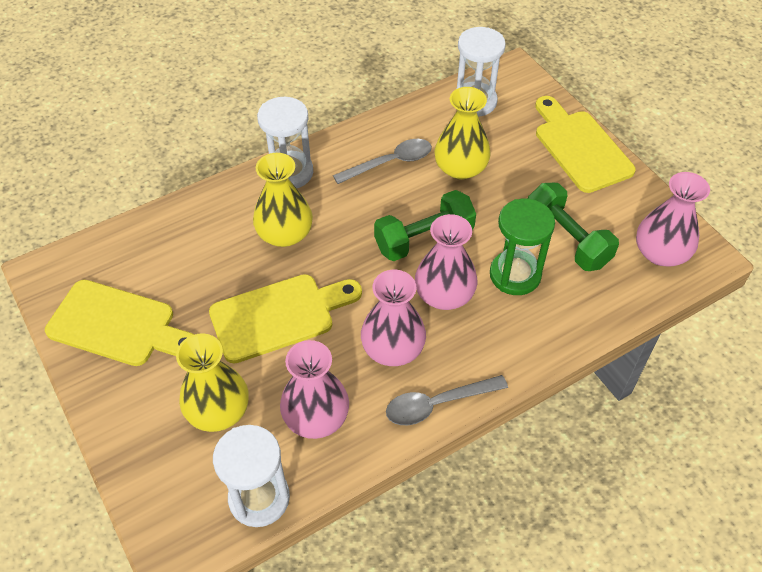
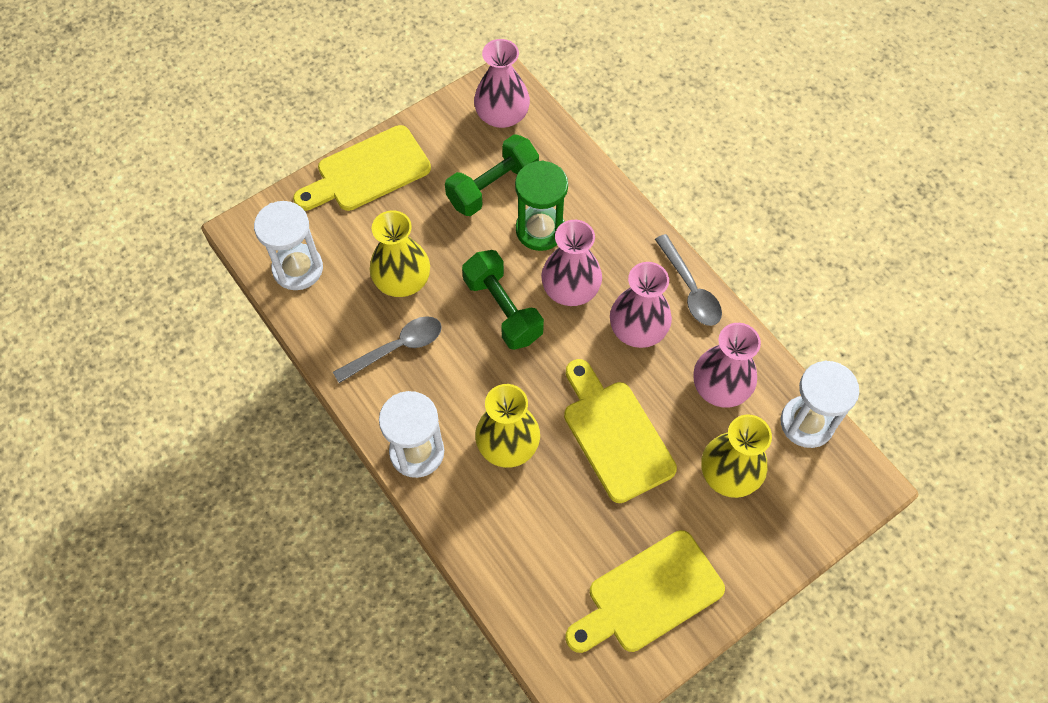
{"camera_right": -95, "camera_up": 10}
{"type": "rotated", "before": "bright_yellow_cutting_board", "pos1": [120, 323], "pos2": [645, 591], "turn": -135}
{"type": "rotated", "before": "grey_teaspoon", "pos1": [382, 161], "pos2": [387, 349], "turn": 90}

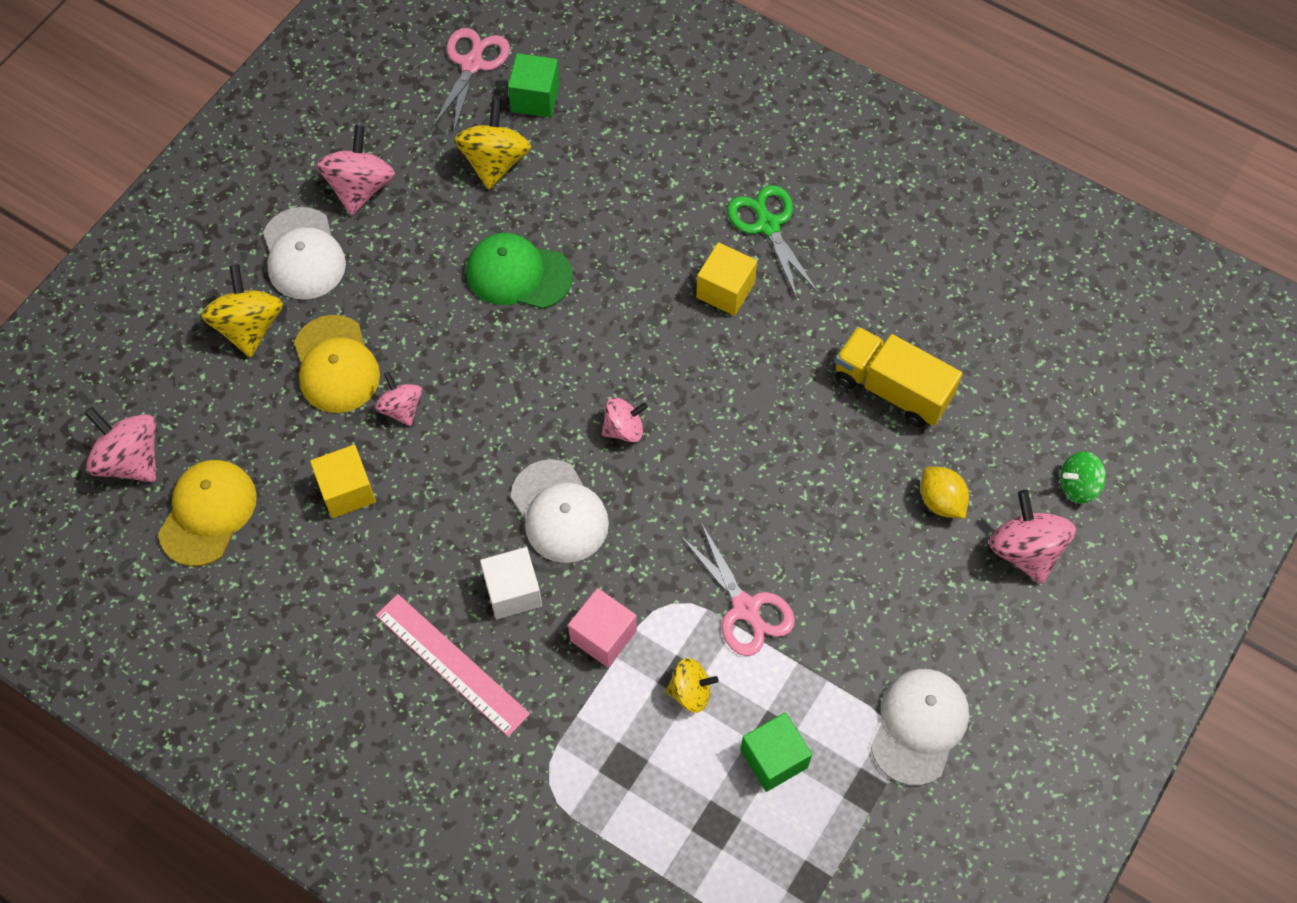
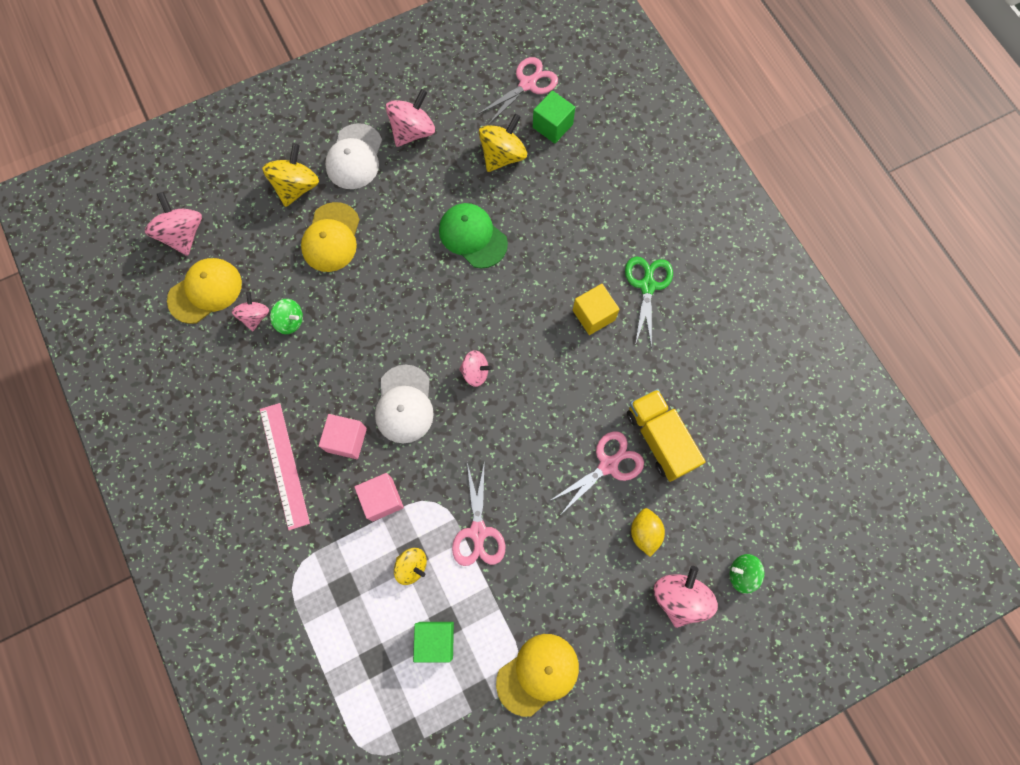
{"camera_right": 30, "camera_up": 10}
{"type": "new", "after": "rosy_scissors", "pos2": [597, 472]}
{"type": "shifted", "before": "rosy_spinning_top", "pos1": [398, 399], "pos2": [250, 311]}
{"type": "swapped", "before": "bright_yellow_block", "after": "emerald_spinning_top", "pos1": [343, 481], "pos2": [286, 316]}
{"type": "repainted", "before": "snow-white_block", "after": "rosy_block", "pos1": [511, 583], "pos2": [343, 436]}
{"type": "repainted", "before": "snow-white_cap", "after": "bright_yellow_cap", "pos1": [920, 727], "pos2": [537, 675]}

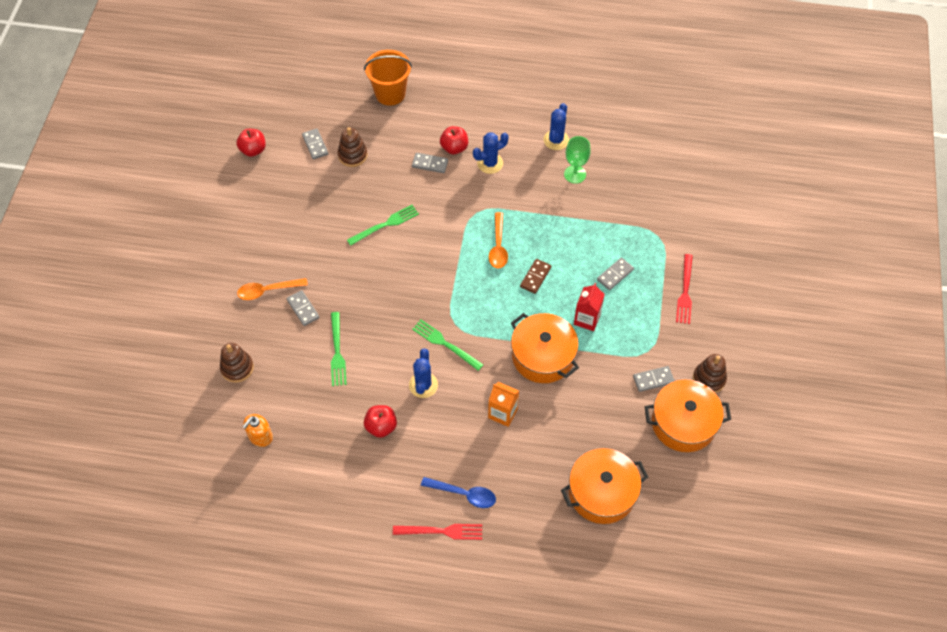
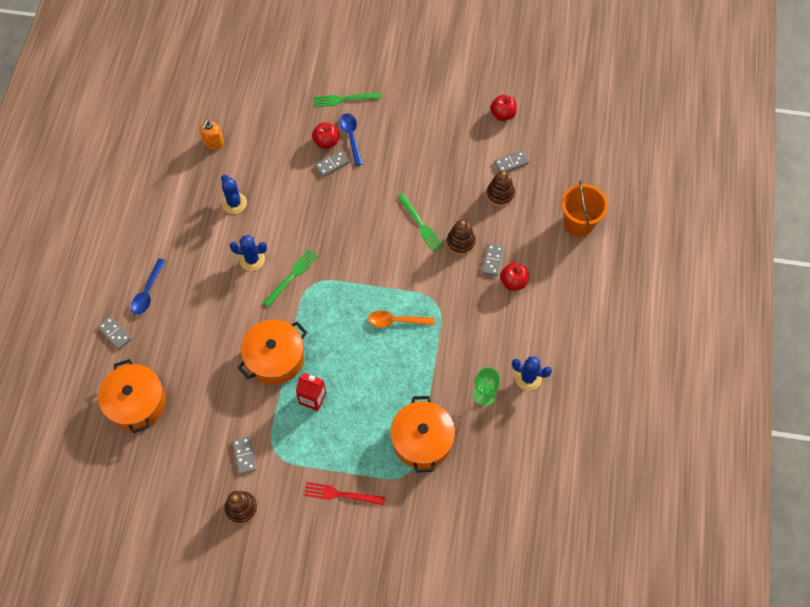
{"camera_right": 90, "camera_up": 5}
{"type": "gone", "before": "red_fork", "pos1": [437, 532]}
{"type": "gone", "before": "orange-coloured_milk_carton", "pos1": [503, 404]}
{"type": "gone", "before": "brown_domino", "pos1": [535, 276]}
{"type": "shifted", "before": "brown_stacking_toy", "pos1": [237, 363], "pos2": [461, 237]}
{"type": "shifted", "before": "emerald_fork", "pos1": [339, 349], "pos2": [347, 100]}
{"type": "shifted", "before": "red_toy_apple", "pos1": [380, 421], "pos2": [325, 135]}
{"type": "shifted", "before": "blue_cactus", "pos1": [491, 153], "pos2": [234, 194]}
{"type": "shifted", "before": "grey_domino", "pos1": [615, 274], "pos2": [115, 333]}
{"type": "shifted", "before": "orange-coloured_cooking_pot", "pos1": [688, 416], "pos2": [422, 434]}
{"type": "repainted", "before": "orange-coloured_teaspoon", "after": "blue_teaspoon", "pos1": [272, 289], "pos2": [351, 139]}
{"type": "rotated", "before": "orange-coloured_soap_pump", "pos1": [258, 430], "pos2": [211, 134], "turn": -105}

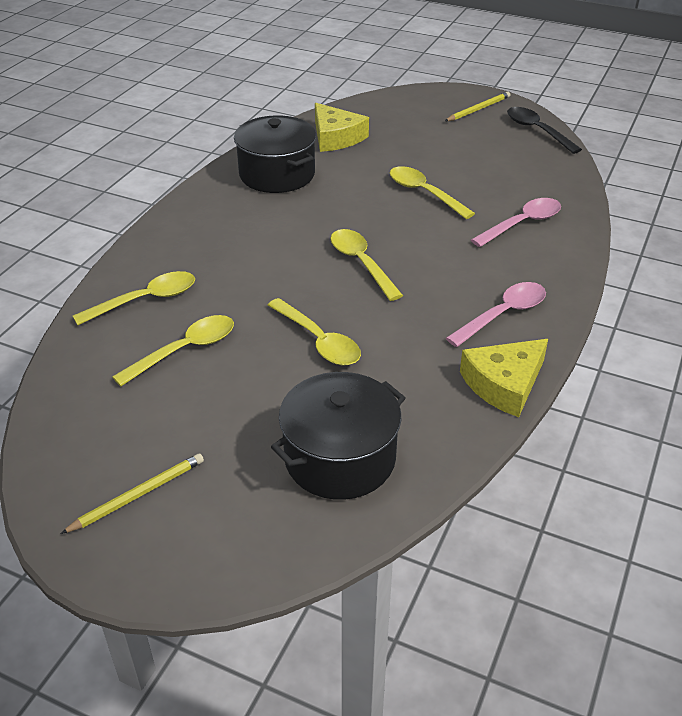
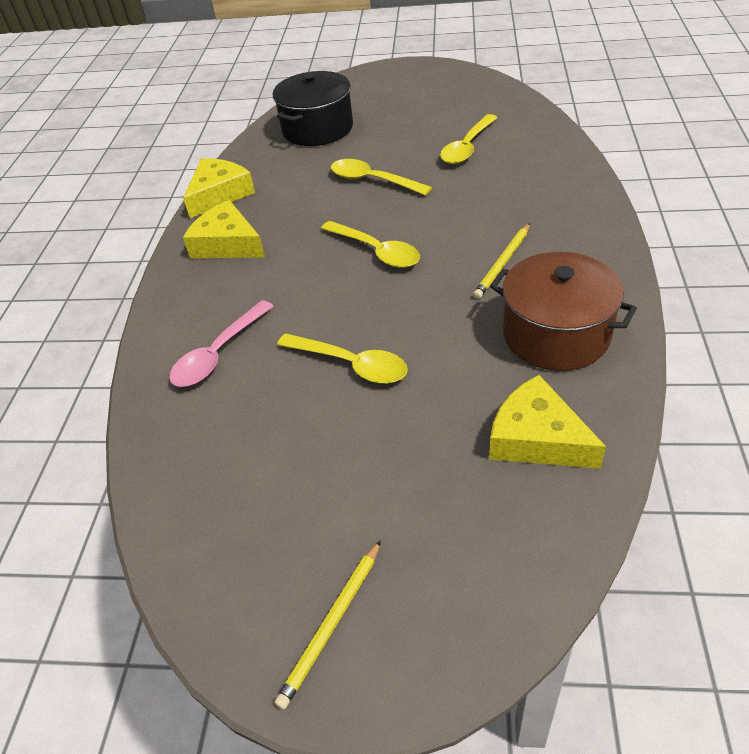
{"camera_right": 165, "camera_up": 5}
{"type": "gone", "before": "bright_yellow_teaspoon", "pos1": [134, 298]}
{"type": "gone", "before": "black_teaspoon", "pos1": [544, 130]}
{"type": "shifted", "before": "bright_yellow_lead_pencil", "pos1": [132, 493], "pos2": [501, 261]}
{"type": "swapped", "before": "rosy_teaspoon", "after": "bright_yellow_cheese", "pos1": [496, 314], "pos2": [224, 229]}
{"type": "repainted", "before": "black_cooking_pot", "after": "brown_cooking_pot", "pos1": [275, 154], "pos2": [563, 311]}

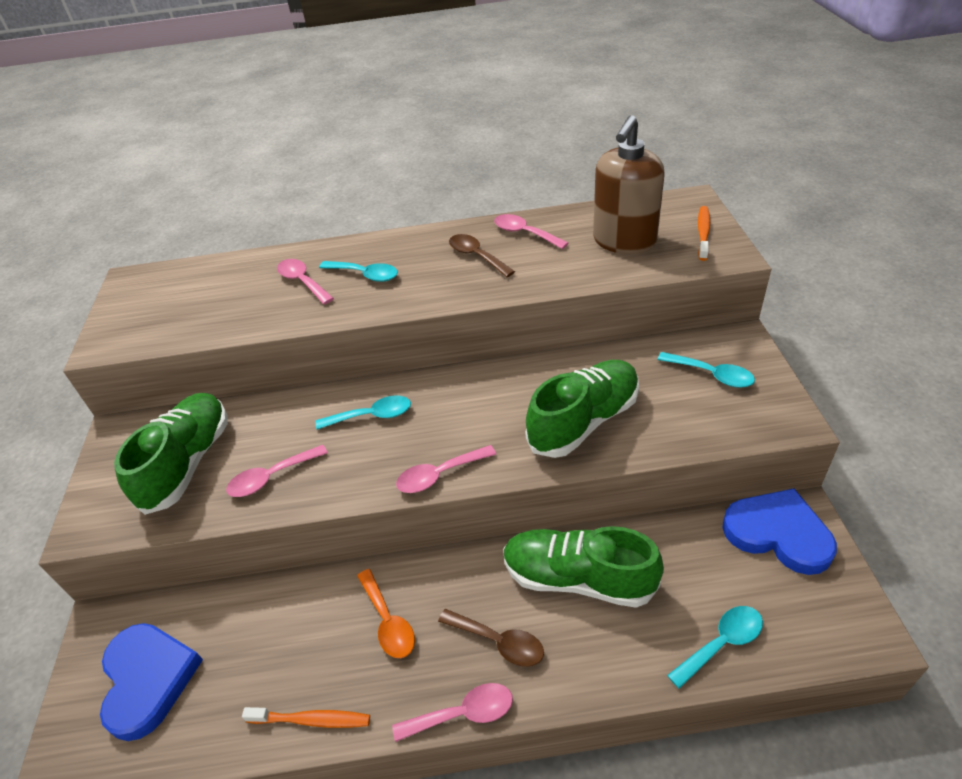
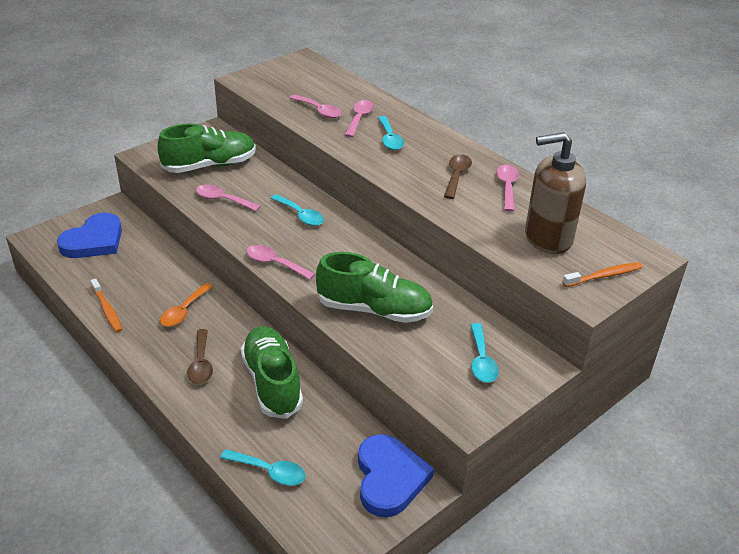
{"camera_right": 50, "camera_up": -5}
{"type": "shifted", "before": "rosy_teaspoon", "pos1": [452, 712], "pos2": [316, 106]}

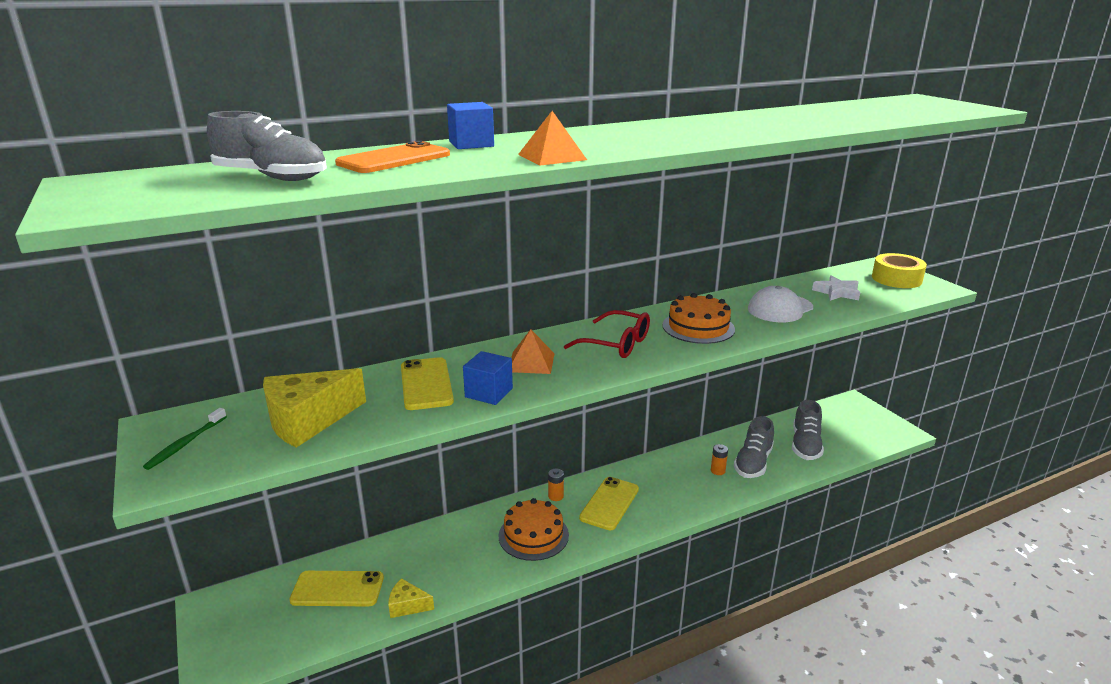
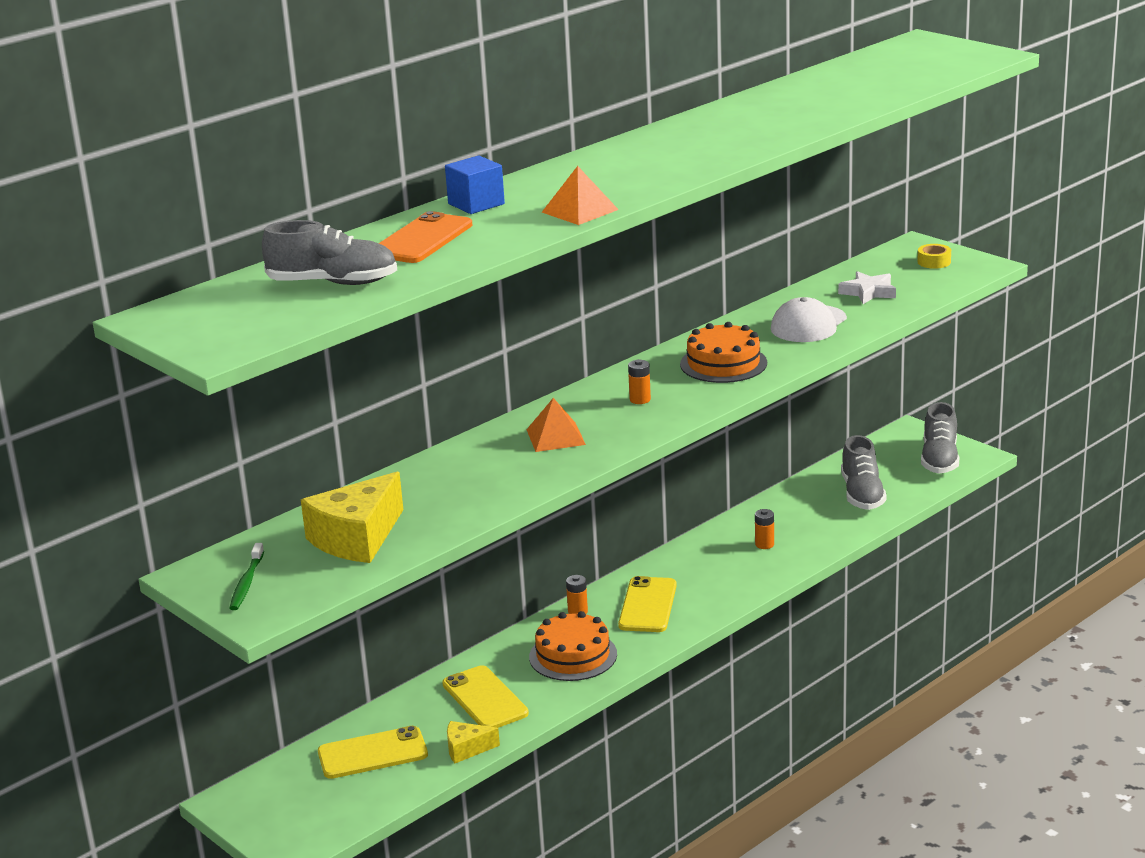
{"camera_right": -15, "camera_up": 0}
{"type": "gone", "before": "blue_block", "pos1": [488, 378]}
{"type": "shifted", "before": "bright_yellow_mobile_phone", "pos1": [427, 383], "pos2": [485, 696]}
{"type": "shifted", "before": "grey_sneaker", "pos1": [754, 447], "pos2": [940, 438]}
{"type": "swapped", "before": "red_spectacles", "after": "orange-coloured_AA_battery", "pos1": [607, 334], "pos2": [639, 381]}
{"type": "scaled", "before": "bright_yellow_tape", "pos1": [899, 270], "pos2": [934, 256], "scale": 0.55}

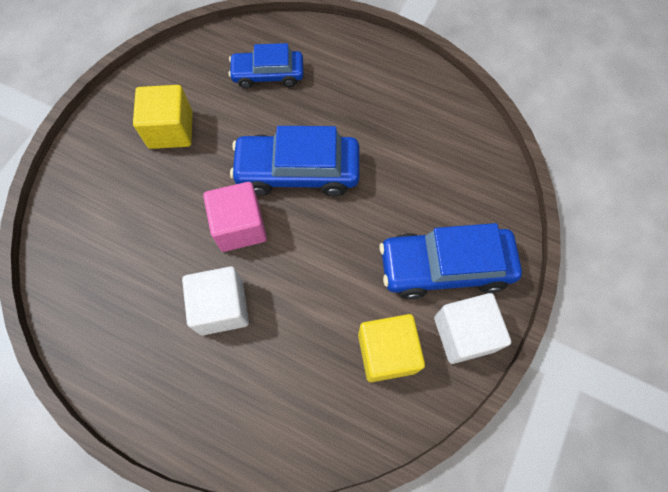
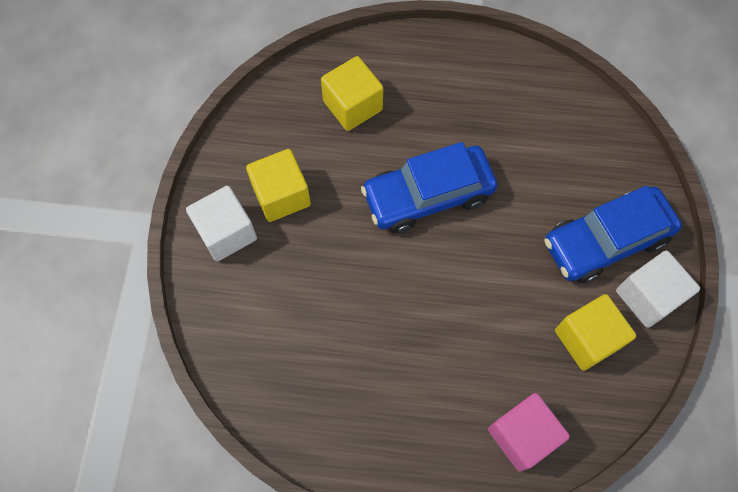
{"camera_right": -20, "camera_up": 0}
{"type": "shifted", "before": "snow-white_block", "pos1": [215, 301], "pos2": [221, 223]}
{"type": "shifted", "before": "rosy_block", "pos1": [235, 217], "pos2": [529, 432]}
{"type": "swapped", "before": "blue_car", "after": "bright_yellow_block", "pos1": [266, 66], "pos2": [352, 93]}

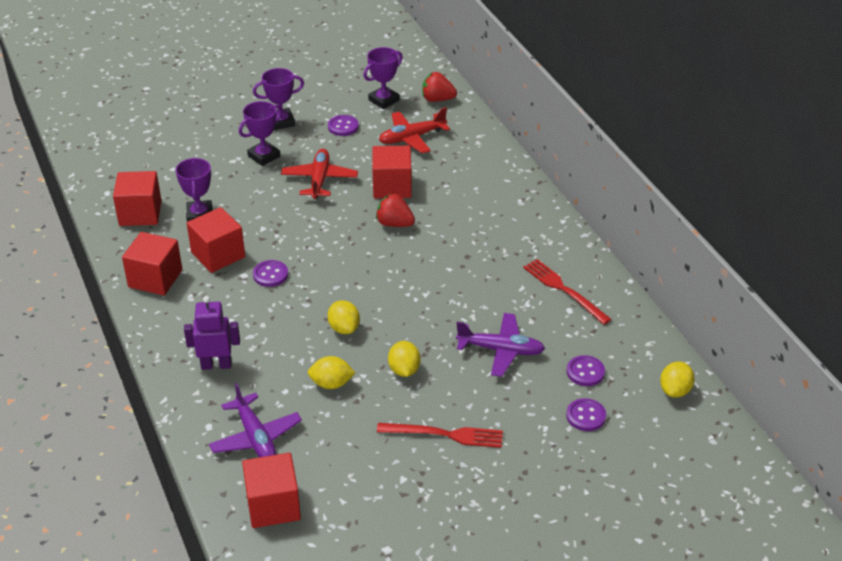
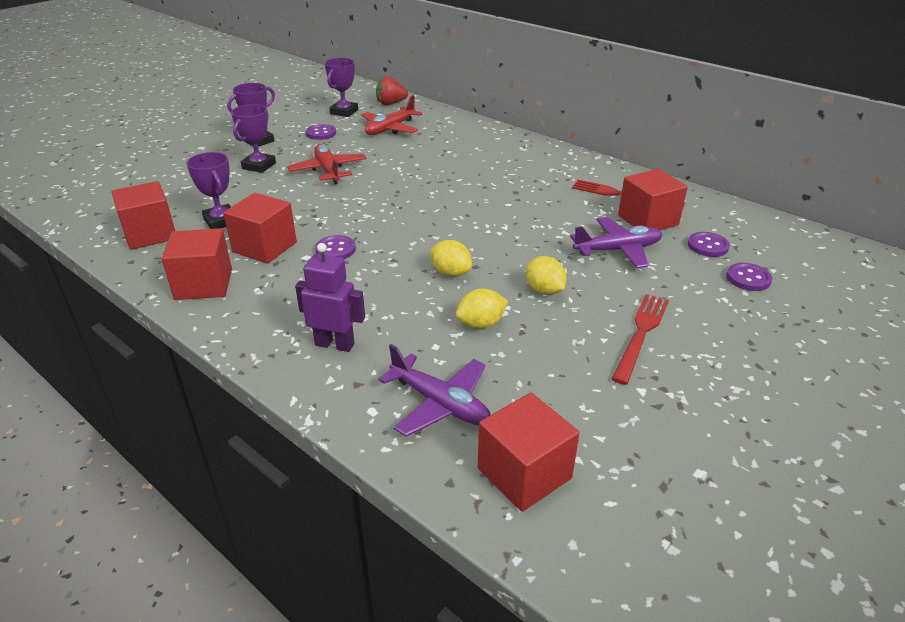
{"camera_right": -25, "camera_up": -5}
{"type": "gone", "before": "red_berry", "pos1": [395, 210]}
{"type": "gone", "before": "bright_yellow_lemon", "pos1": [677, 379]}
{"type": "shifted", "before": "red_block", "pos1": [392, 172], "pos2": [653, 199]}
{"type": "rotated", "before": "purple_robot_figure", "pos1": [212, 333], "pos2": [330, 297], "turn": 45}
{"type": "rotated", "before": "red_fork", "pos1": [440, 435], "pos2": [640, 339], "turn": -45}

